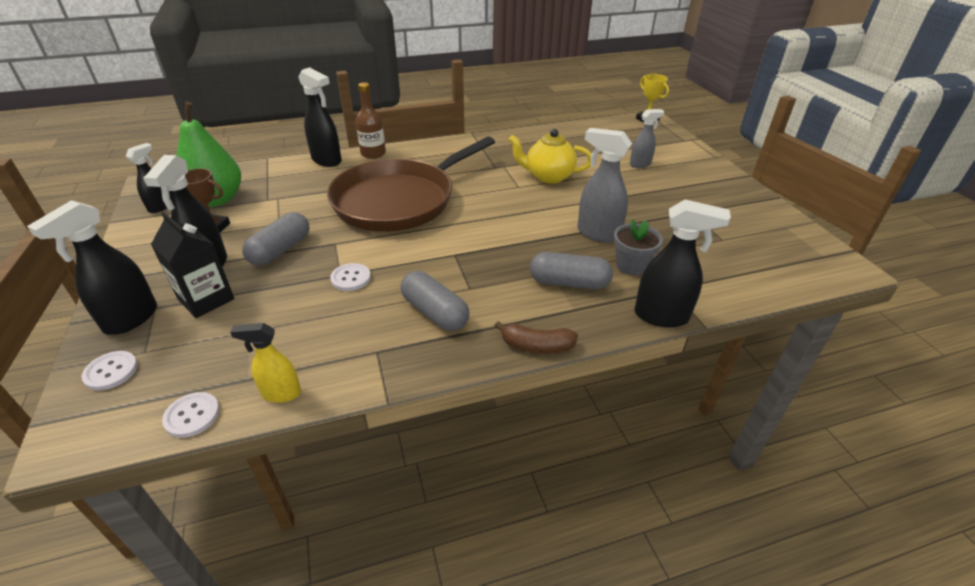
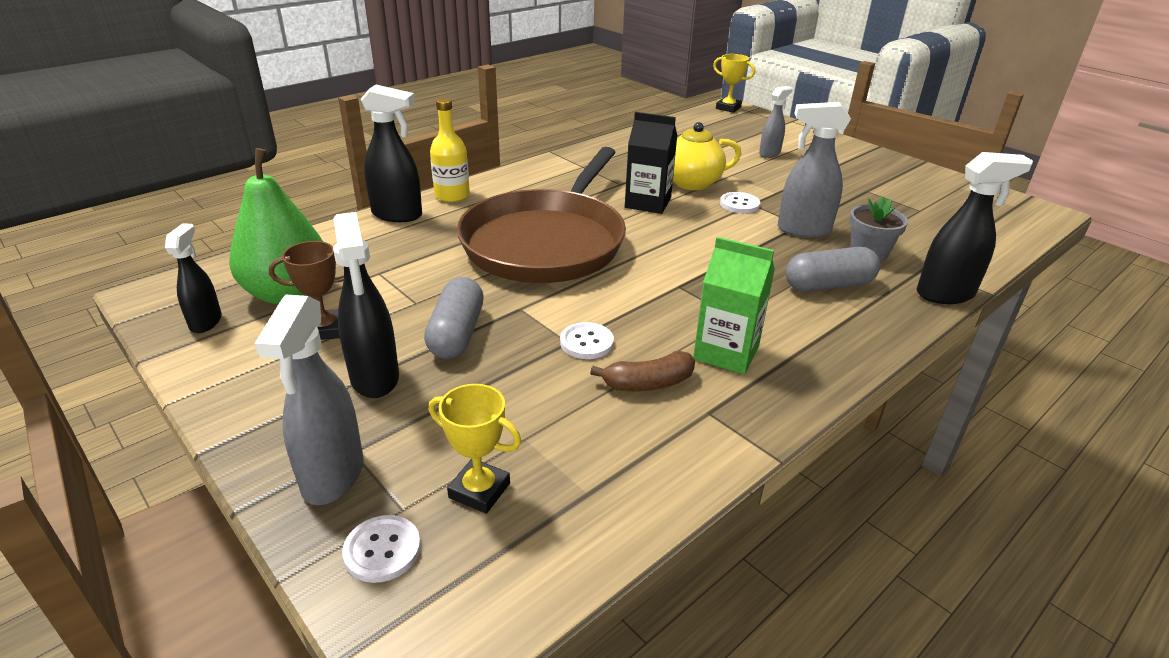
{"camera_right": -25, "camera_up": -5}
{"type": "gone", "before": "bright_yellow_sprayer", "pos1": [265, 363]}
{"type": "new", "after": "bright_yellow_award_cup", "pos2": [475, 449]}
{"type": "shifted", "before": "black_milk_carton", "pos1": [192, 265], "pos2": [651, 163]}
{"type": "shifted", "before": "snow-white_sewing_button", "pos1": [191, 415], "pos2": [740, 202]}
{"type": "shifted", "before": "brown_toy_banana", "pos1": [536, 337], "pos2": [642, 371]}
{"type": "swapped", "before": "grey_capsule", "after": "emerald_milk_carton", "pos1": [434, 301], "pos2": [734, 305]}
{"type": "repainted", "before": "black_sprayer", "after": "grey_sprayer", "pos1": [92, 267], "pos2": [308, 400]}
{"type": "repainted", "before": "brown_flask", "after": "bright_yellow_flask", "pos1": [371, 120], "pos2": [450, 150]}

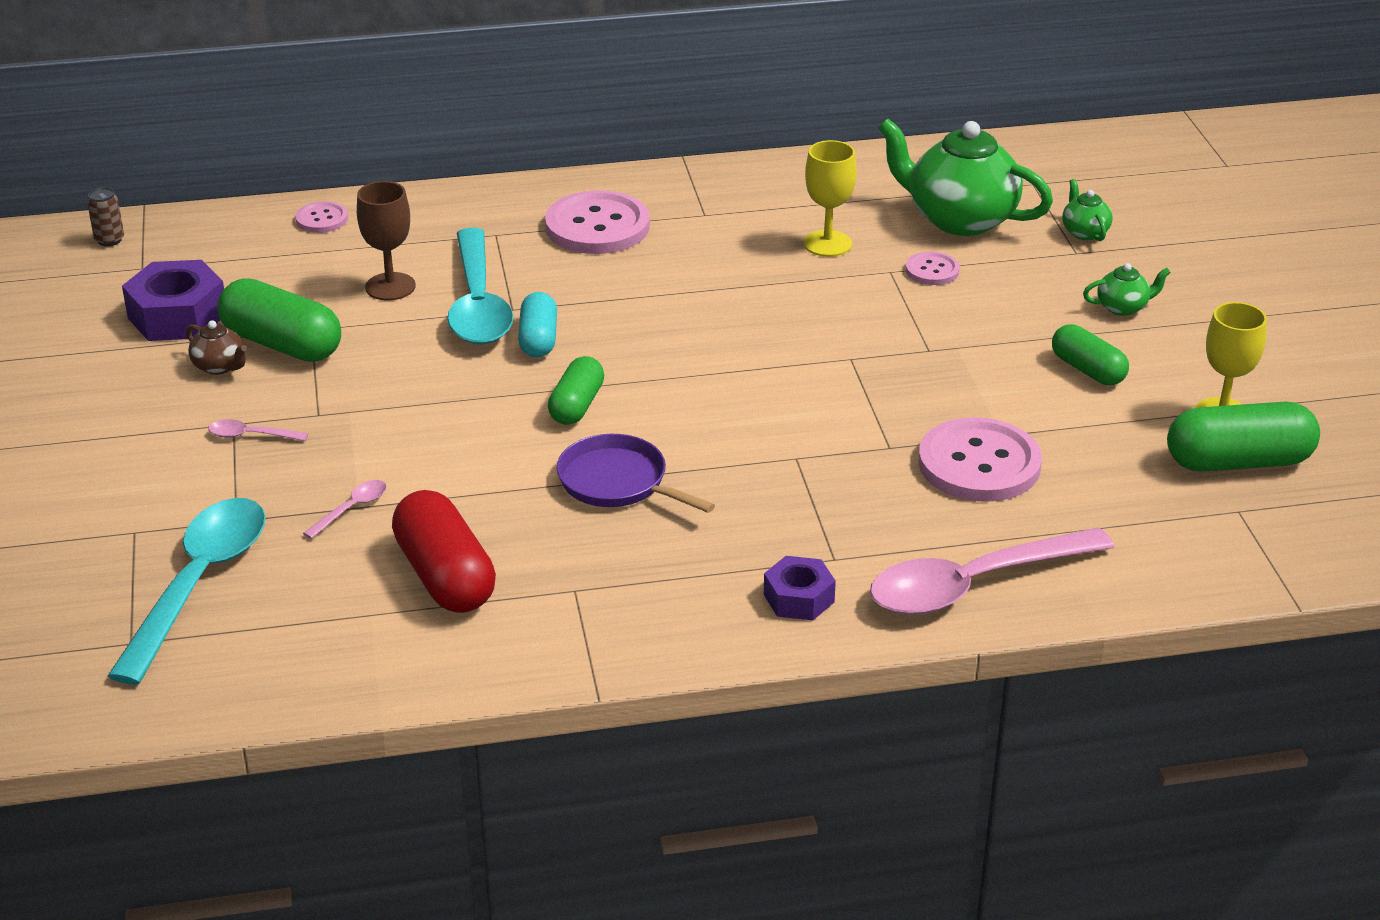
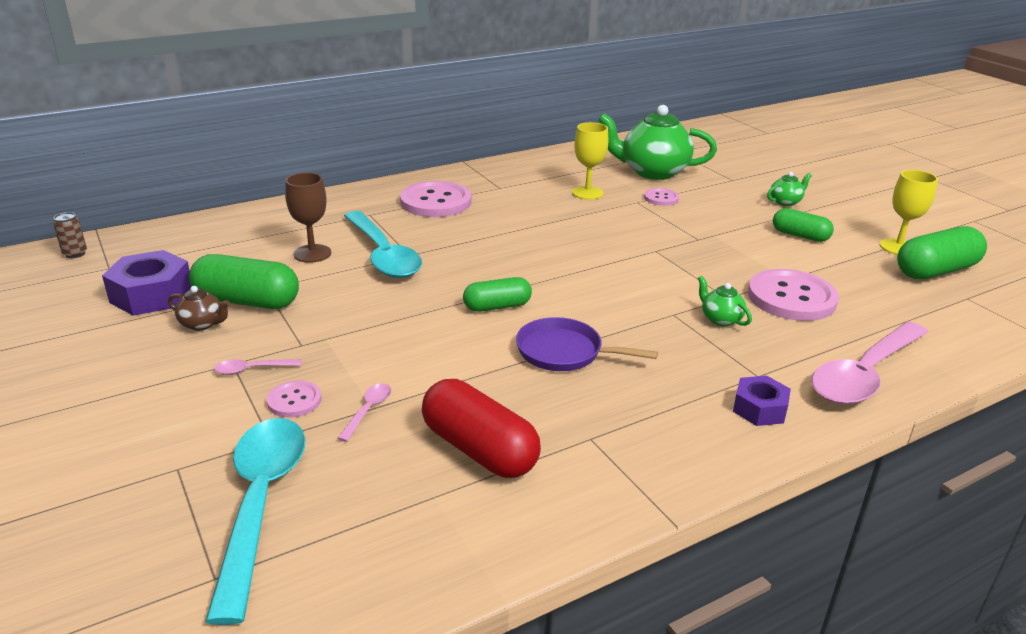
{"camera_right": -20, "camera_up": -5}
{"type": "gone", "before": "teal_capsule", "pos1": [537, 325]}
{"type": "shifted", "before": "rosy_sewing_button", "pos1": [321, 217], "pos2": [294, 398]}
{"type": "shifted", "before": "emerald_china_teapot", "pos1": [1087, 210], "pos2": [725, 301]}
{"type": "rotated", "before": "emerald_capsule", "pos1": [576, 390], "pos2": [497, 294], "turn": 75}

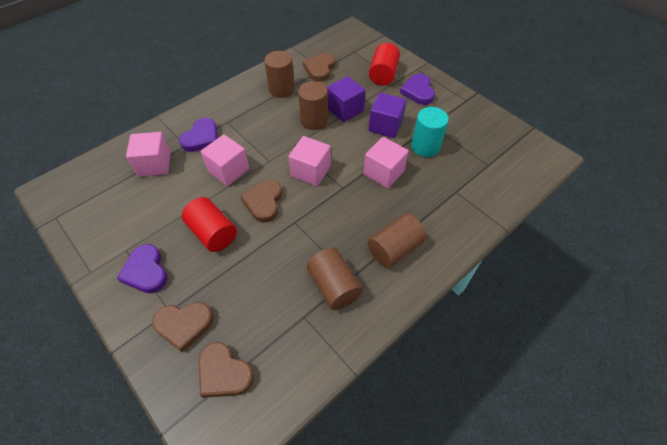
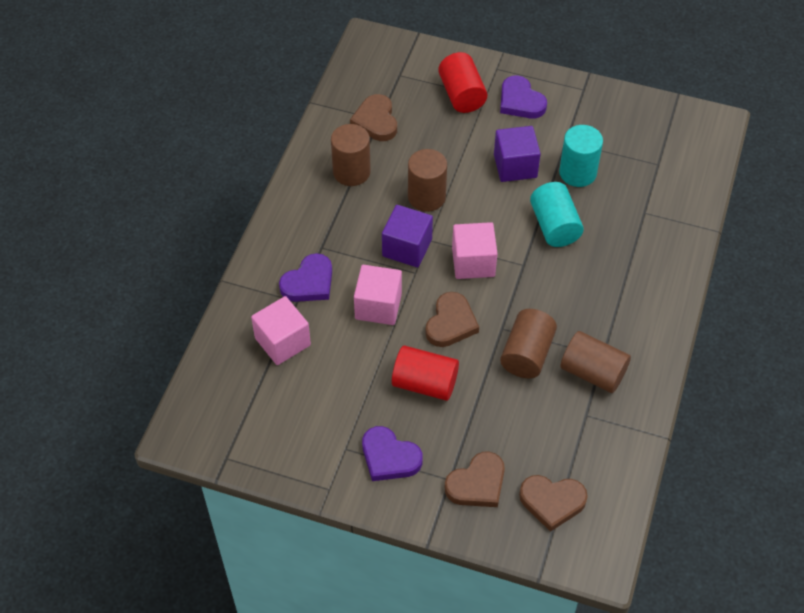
{"camera_right": -30, "camera_up": 0}
{"type": "shifted", "before": "purple_block", "pos1": [346, 99], "pos2": [407, 236]}
{"type": "shifted", "before": "brown_cylinder_shape", "pos1": [397, 241], "pos2": [528, 343]}
{"type": "swapped", "before": "rosy_block", "after": "teal_cylinder_shape", "pos1": [386, 162], "pos2": [557, 214]}
{"type": "rotated", "before": "purple_love_heart", "pos1": [198, 135], "pos2": [305, 277], "turn": 45}
{"type": "rotated", "before": "brown_love_heart", "pos1": [261, 201], "pos2": [452, 319], "turn": -135}

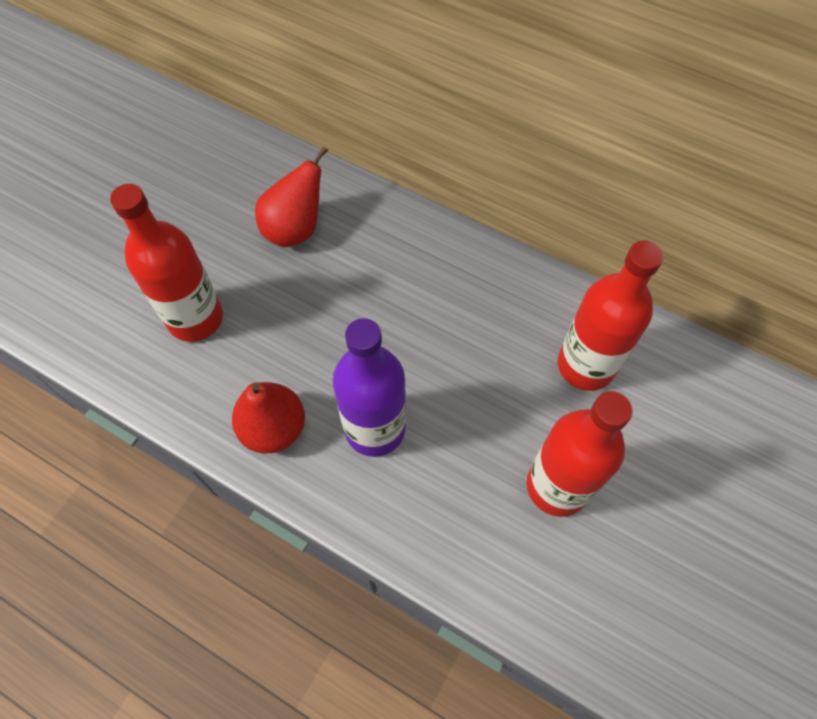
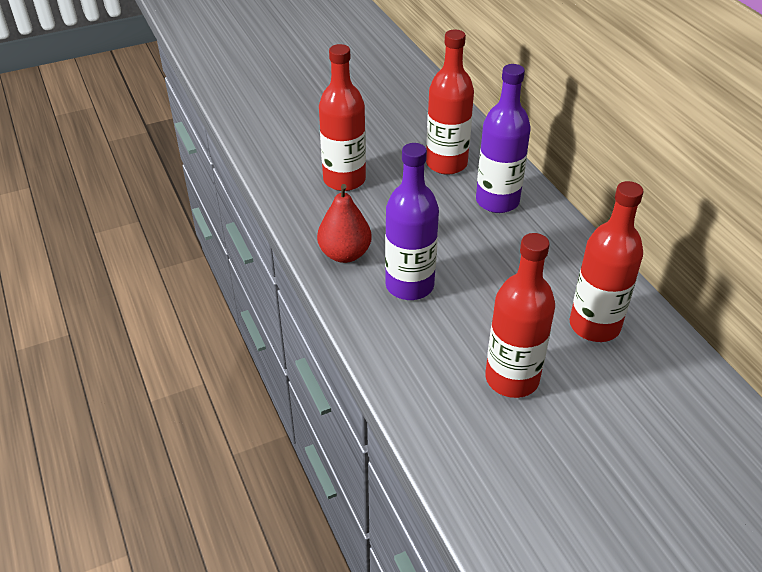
{"camera_right": 35, "camera_up": -20}
{"type": "new", "after": "purple_flask", "pos2": [503, 138]}
{"type": "swapped", "before": "red_pear", "after": "red_flask", "pos1": [291, 196], "pos2": [450, 102]}

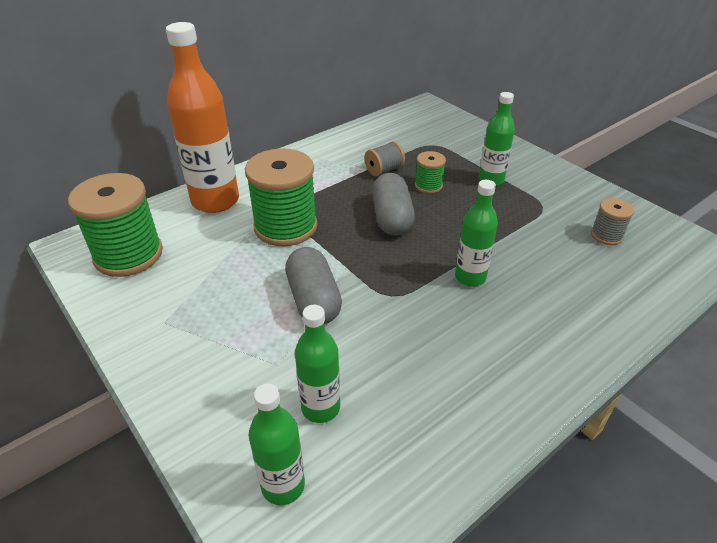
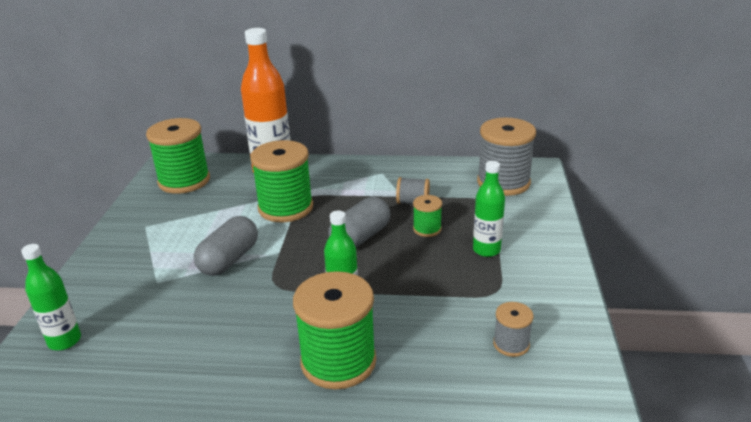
{"camera_right": 45, "camera_up": -10}
{"type": "gone", "before": "emerald_flask", "pos1": [317, 364]}
{"type": "new", "after": "emerald_bobbin", "pos2": [334, 330]}
{"type": "new", "after": "grey_bobbin", "pos2": [506, 157]}

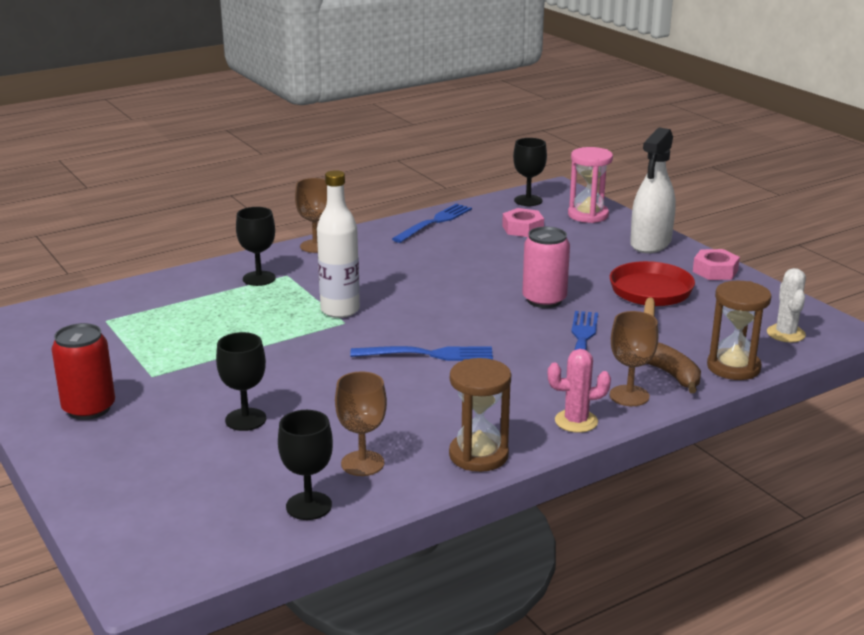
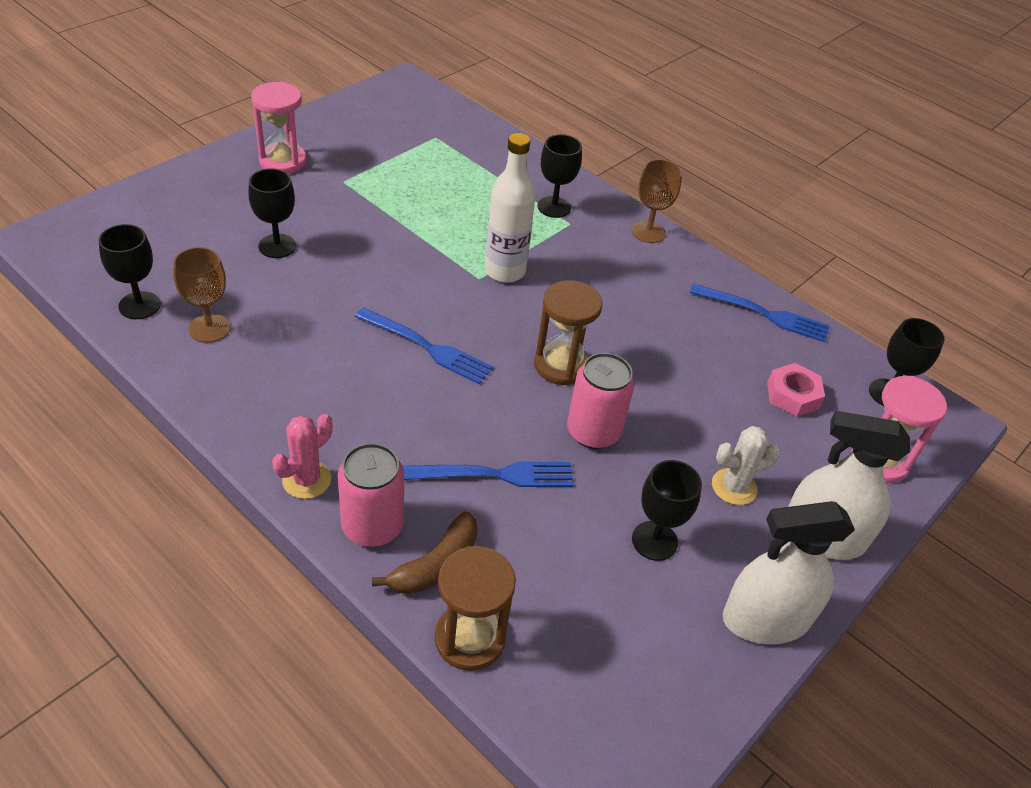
{"camera_right": 70, "camera_up": 20}
{"type": "shifted", "before": "brown_sand_timer", "pos1": [480, 415], "pos2": [568, 332]}
{"type": "shifted", "before": "snow-white_cactus", "pos1": [786, 305], "pos2": [746, 465]}
{"type": "swapped", "before": "red_tin", "after": "rosy_sand_timer", "pos1": [83, 371], "pos2": [279, 128]}
{"type": "swapped", "before": "red_pan", "after": "black_chalice", "pos1": [652, 288], "pos2": [667, 510]}
{"type": "swapped", "before": "brown_chalice", "after": "rosy_tin", "pos1": [634, 358], "pos2": [371, 495]}
{"type": "swapped", "before": "rosy_hex_nut", "after": "snow-white_sprayer", "pos1": [716, 264], "pos2": [789, 572]}
{"type": "rotated", "before": "blue_fork", "pos1": [421, 353], "pos2": [424, 345], "turn": -45}
{"type": "rotated", "before": "rosy_cactus", "pos1": [579, 391], "pos2": [302, 456], "turn": 60}

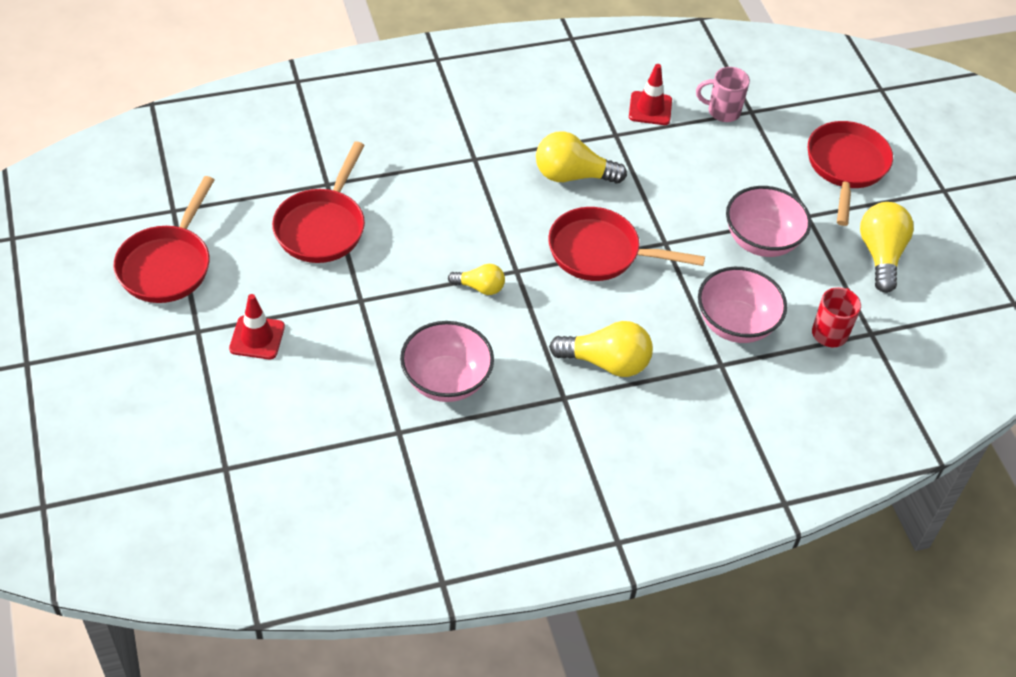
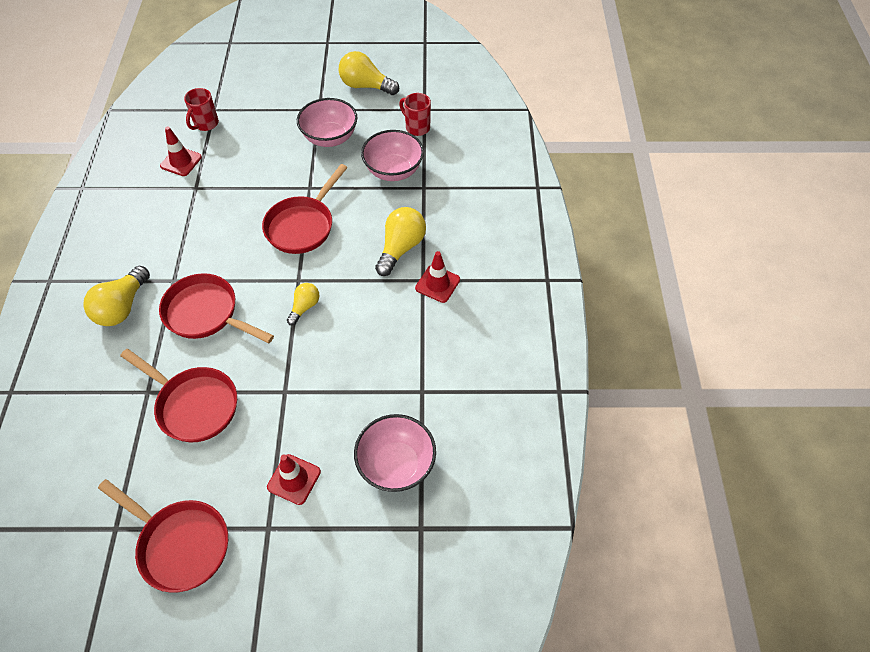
{"camera_right": -70, "camera_up": 5}
{"type": "new", "after": "red_traffic_cone", "pos2": [437, 277]}
{"type": "shifted", "before": "rosy_bowl", "pos1": [447, 361], "pos2": [395, 453]}
{"type": "shifted", "before": "bright_yellow_light_bulb", "pos1": [581, 157], "pos2": [116, 296]}
{"type": "shifted", "before": "red_pan", "pos1": [850, 173], "pos2": [216, 308]}
{"type": "repainted", "before": "rosy_tea_mug", "after": "red_tea_mug", "pos1": [723, 94], "pos2": [201, 109]}

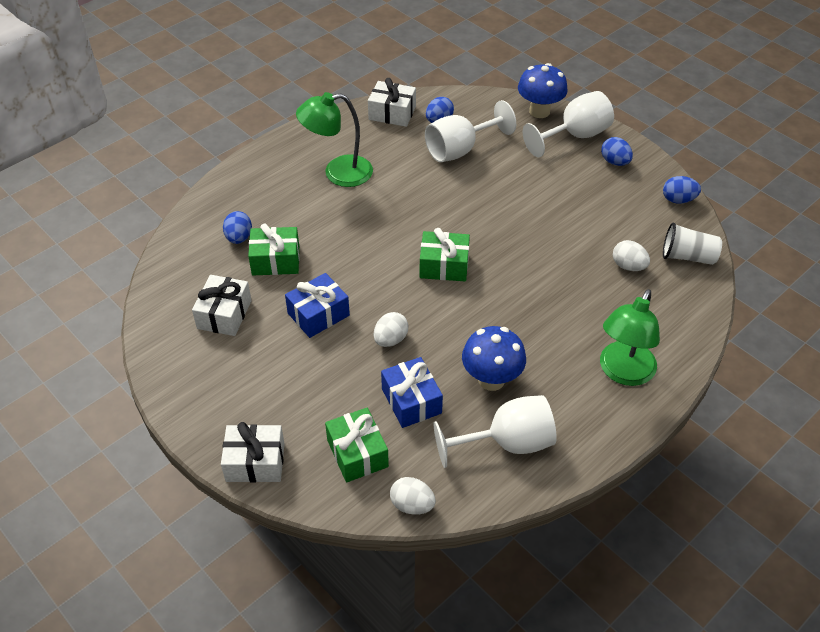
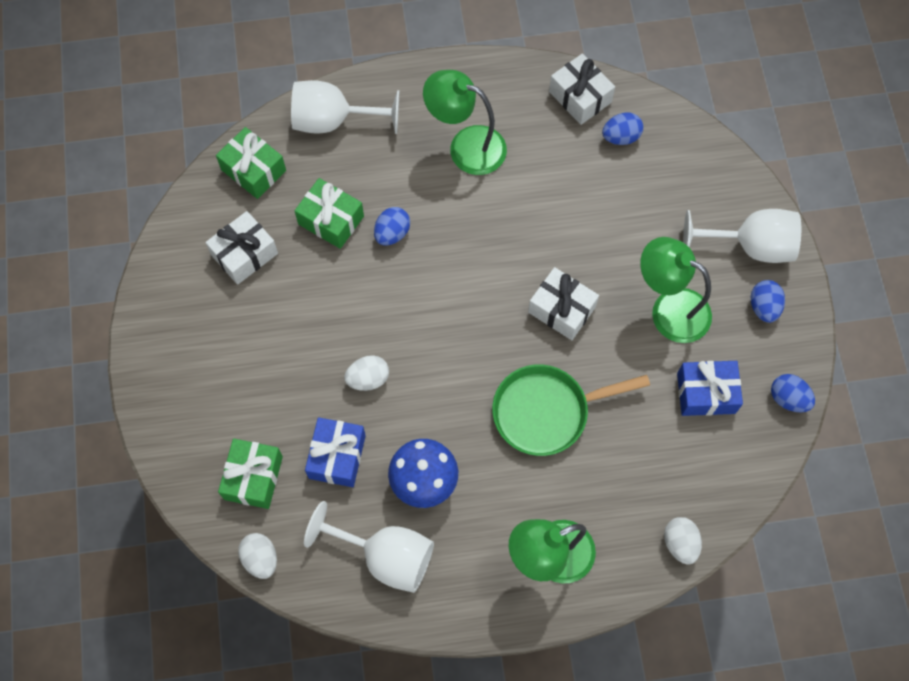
{"camera_right": 35, "camera_up": 20}
{"type": "gone", "before": "blue_toadstool", "pos1": [543, 90]}
{"type": "gone", "before": "snow-white_beaker", "pos1": [692, 243]}
{"type": "new", "after": "emerald_pan", "pos2": [571, 410]}
{"type": "new", "after": "emerald_reading_lamp", "pos2": [676, 290]}
{"type": "shifted", "before": "snow-white_gift", "pos1": [253, 452], "pos2": [563, 303]}
{"type": "shifted", "before": "blue_toy_egg", "pos1": [237, 227], "pos2": [392, 226]}
{"type": "shifted", "before": "blue_gift", "pos1": [317, 305], "pos2": [710, 388]}
{"type": "shifted", "before": "emerald_gift", "pos1": [444, 254], "pos2": [251, 163]}
{"type": "shifted", "before": "snow-white_chalice", "pos1": [470, 131], "pos2": [345, 107]}
{"type": "shifted", "before": "snow-white_toy_egg", "pos1": [631, 255], "pos2": [683, 541]}

